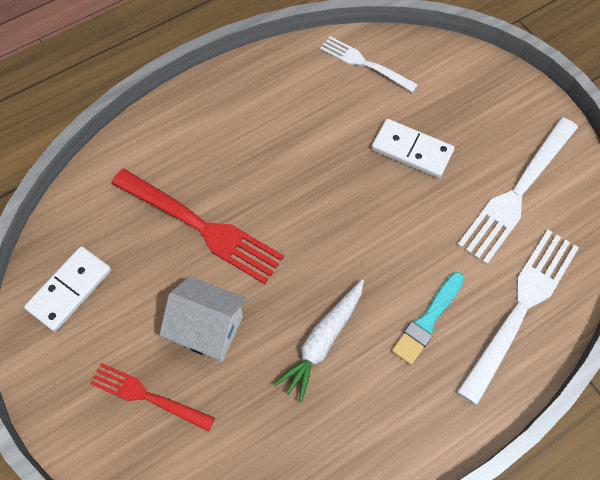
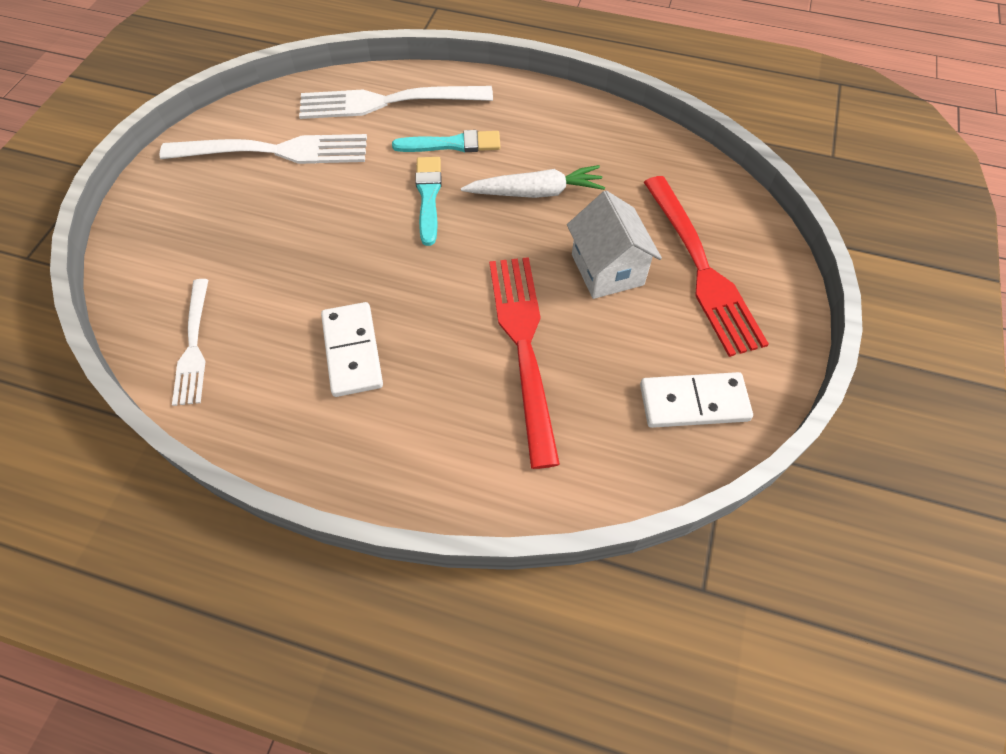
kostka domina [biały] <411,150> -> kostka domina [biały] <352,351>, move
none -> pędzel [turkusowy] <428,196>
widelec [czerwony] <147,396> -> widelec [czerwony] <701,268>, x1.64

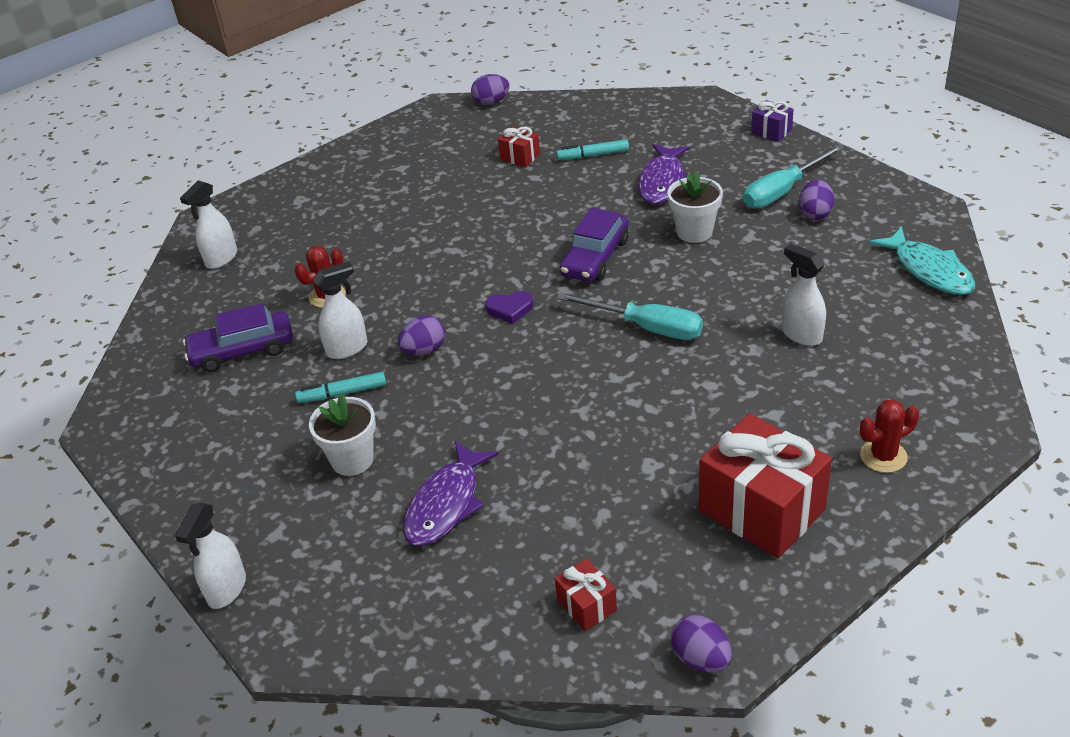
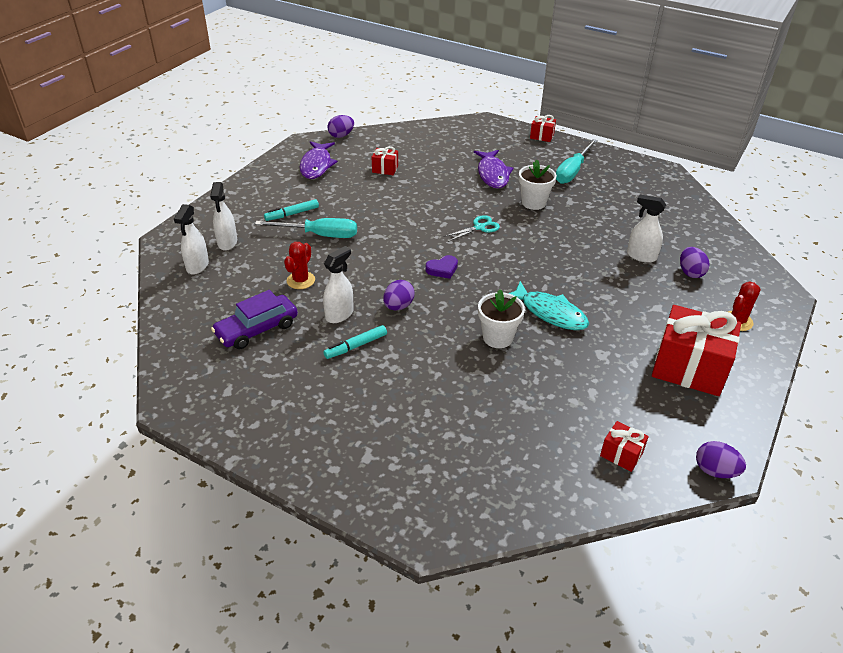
spryskiwacz [biały] <226,589> -> spryskiwacz [biały] <227,242>, move
śrubokręt [turkusowy] <646,328> -> śrubokręt [turkusowy] <319,235>, move
flamaster [turkusowy] <593,155> -> flamaster [turkusowy] <292,214>, move
ryba [fioletowy] <446,504> -> ryba [fioletowy] <316,165>, move
samochód [fioletowy] <595,258> -> nożyczki [turkusowy] <479,227>
doniczka [biały] <352,460> -> doniczka [biały] <498,338>, move
ryba [turkusowy] <929,270> -> ryba [turkusowy] <550,313>, move
prezent [fioletowy] <771,131> -> prezent [czerwony] <542,136>
jajko [fioletowy] <815,214> -> jajko [fioletowy] <690,272>, move

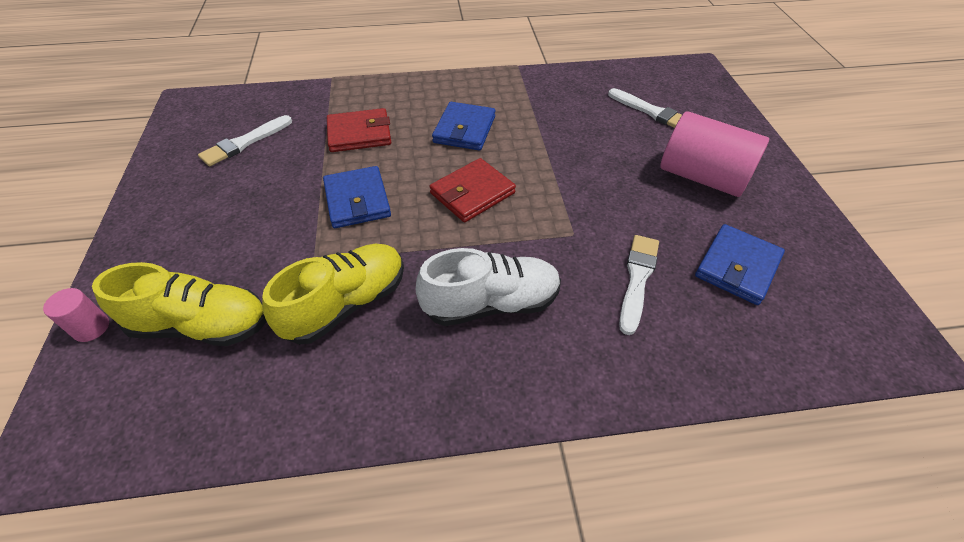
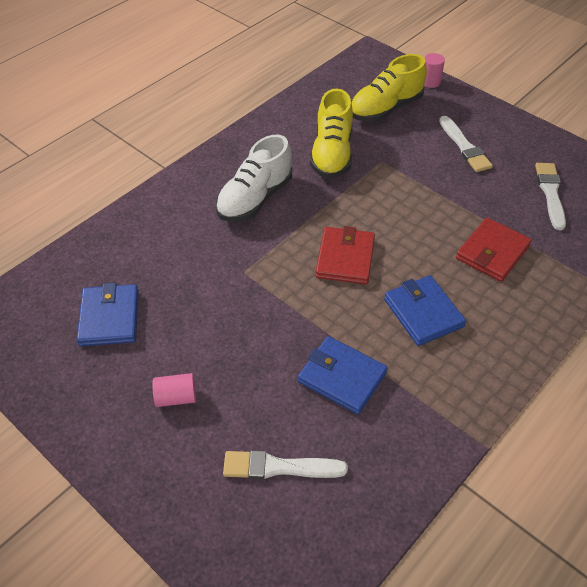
walec [różowy] <702,177> -> walec [różowy] <176,397>, x0.45
portfel [niebieski] <357,200> -> portfel [niebieski] <342,377>, move
pędzel [biały] <637,279> -> pędzel [biały] <464,147>, move

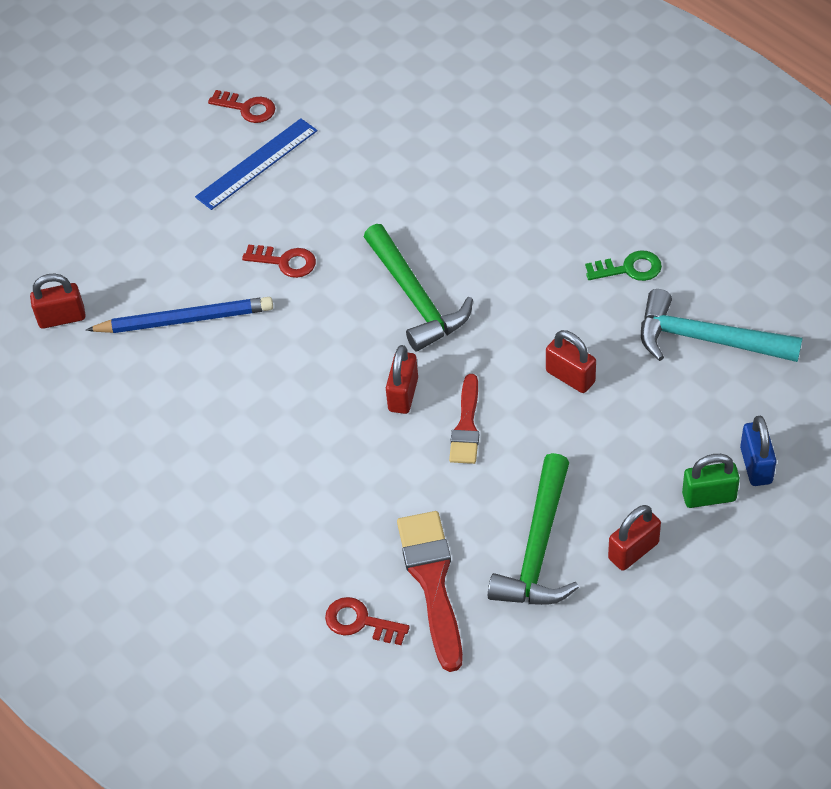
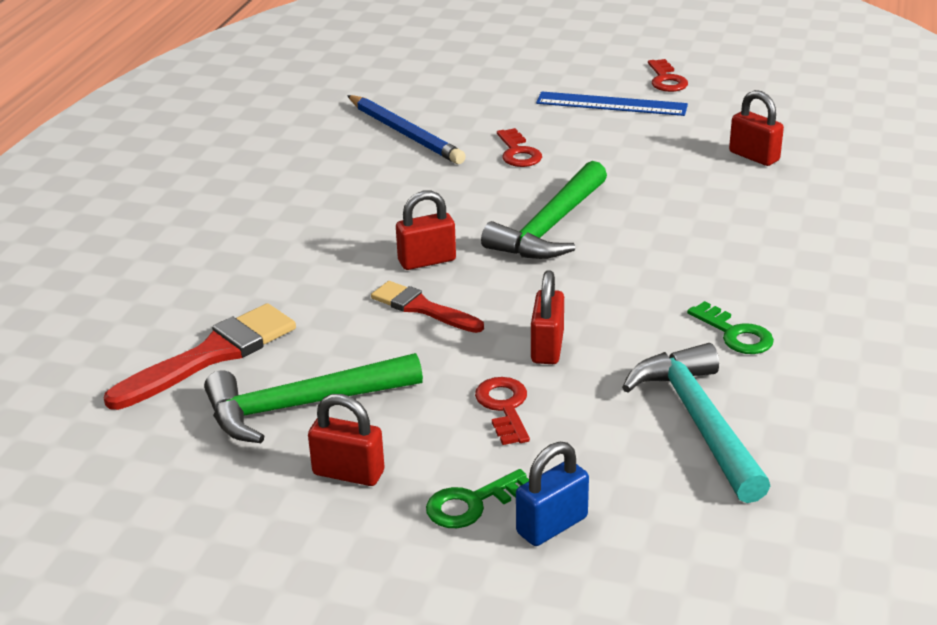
pędzel [czerwony] <466,426> -> pędzel [czerwony] <422,308>, 60 degrees clockwise
kłódka [zielony] <709,496> -> klucz [zielony] <472,503>
klucz [czerwony] <360,622> -> klucz [czerwony] <504,407>, move
kłódka [czerwony] <62,318> -> kłódka [czerwony] <754,156>, move

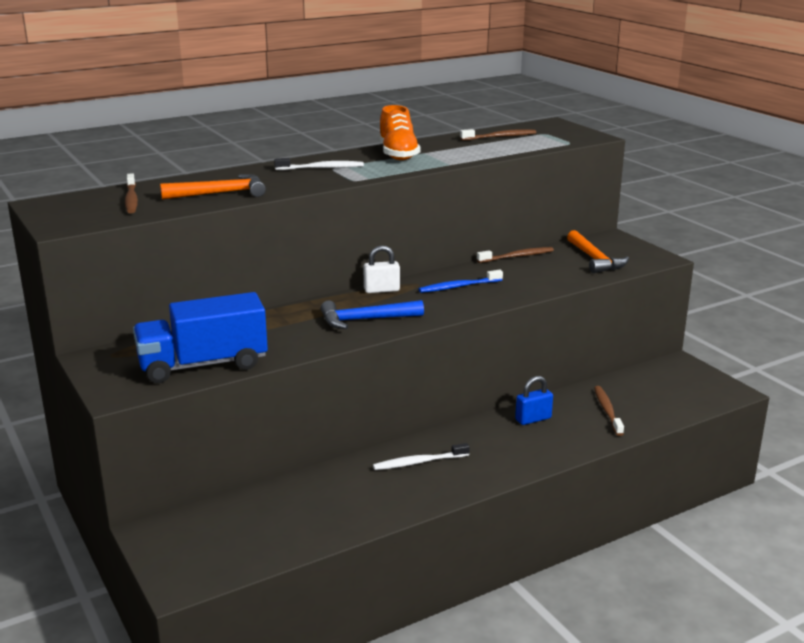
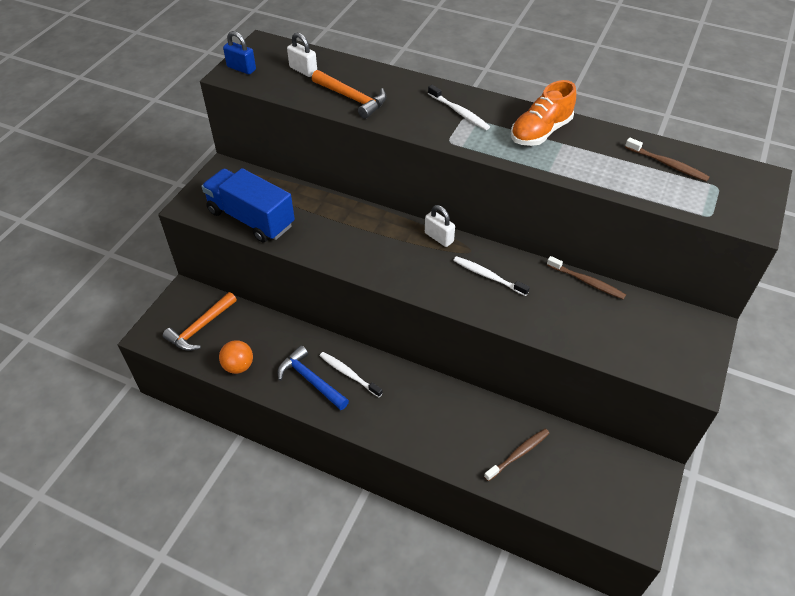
młotek [pomarańczowy] <594,259> -> młotek [pomarańczowy] <200,327>, move
none -> piłka [pomarańczowy] <238,366>
kłódka [niebieski] <533,419> -> kłódka [niebieski] <241,68>, move
młotek [niebieski] <365,320> -> młotek [niebieski] <311,380>, move
szczoteczka do zębów [brązowy] <131,199> -> kłódka [biały] <303,70>
szczoteczka do zębów [niebieski] <458,286> -> szczoteczka do zębów [biały] <488,276>

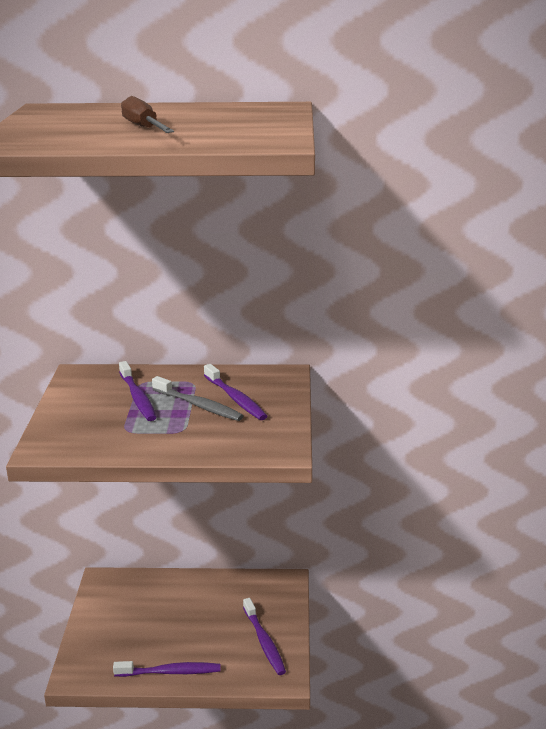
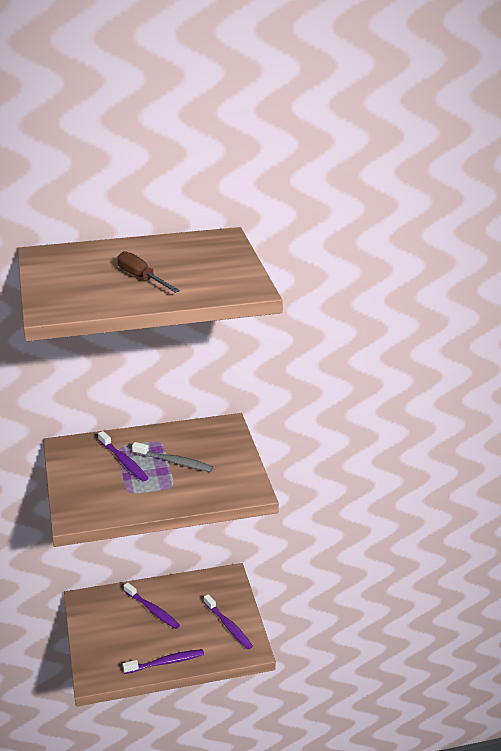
szczoteczka do zębów [fioletowy] <235,398> -> szczoteczka do zębów [fioletowy] <152,610>, move

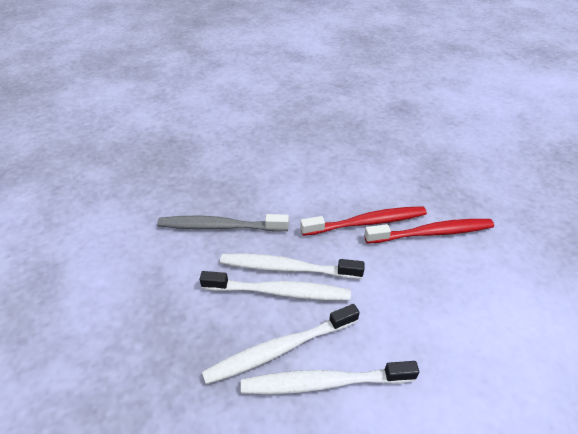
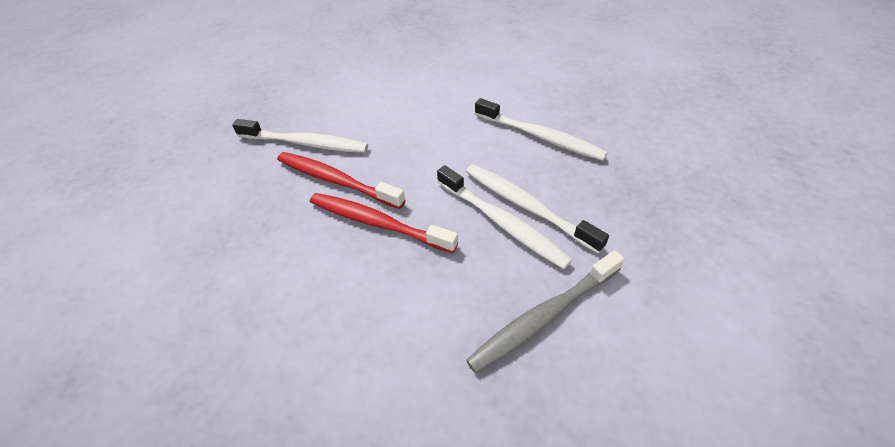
szczoteczka do zębów [biały] <279,349> -> szczoteczka do zębów [biały] <305,143>, move
szczoteczka do zębów [szary] <220,226> -> szczoteczka do zębów [szary] <543,316>, 105 degrees clockwise

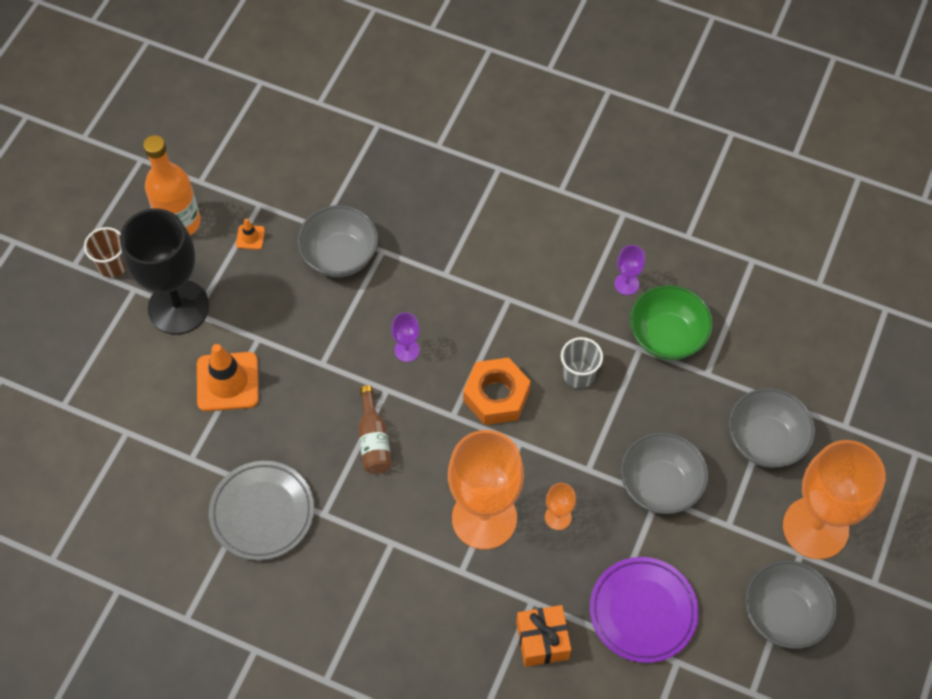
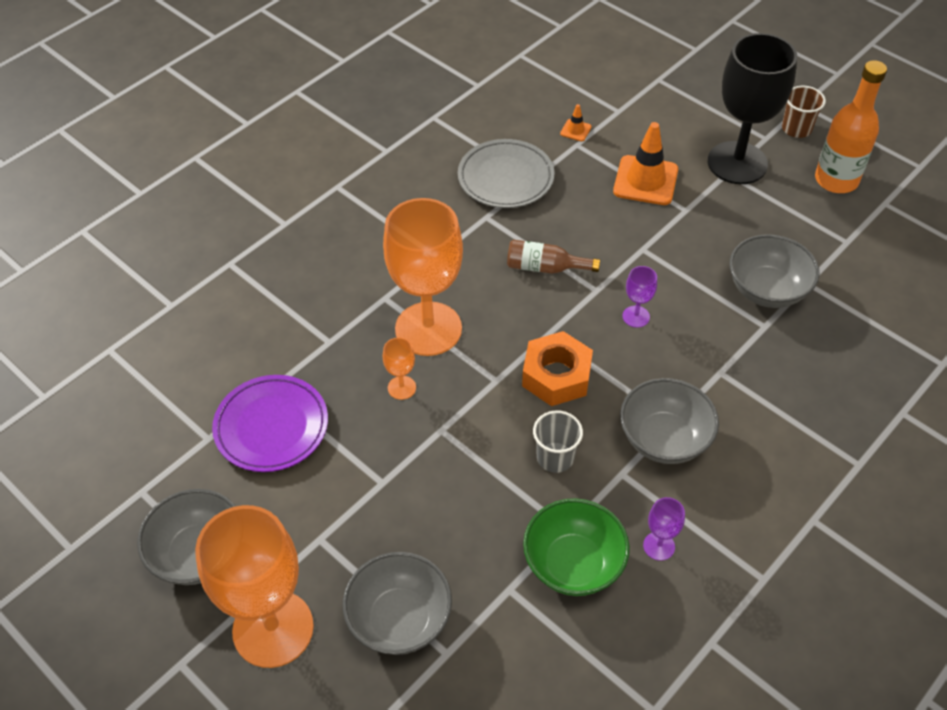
pachołek [pomarańczowy] <250,237> -> pachołek [pomarańczowy] <575,130>, move
miska [szary] <660,485> -> miska [szary] <664,439>, move
prezent [pomarańczowy] <542,640> -> none

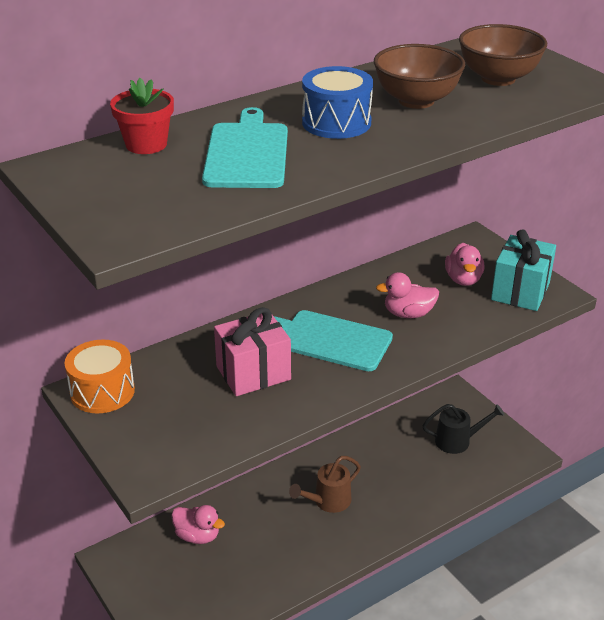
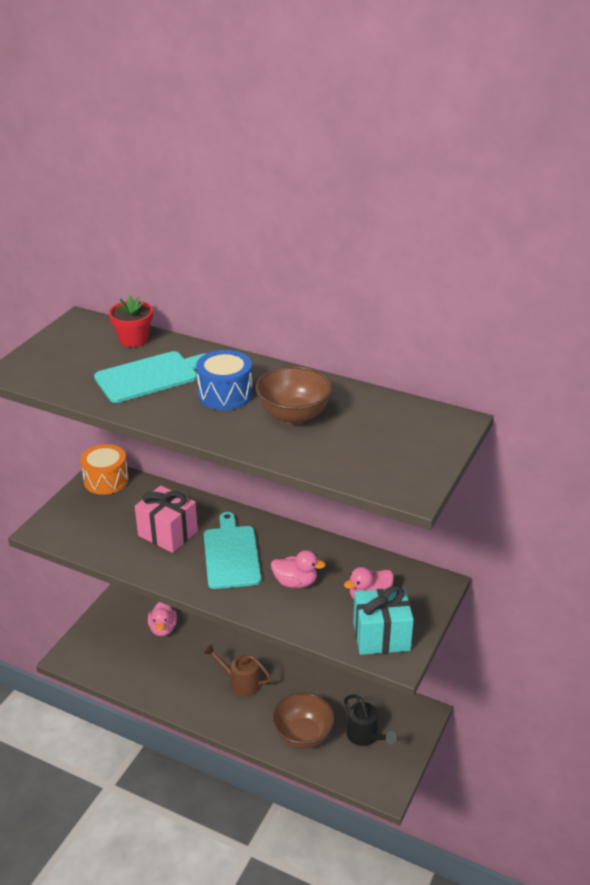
kaczka [różowy] <408,314> -> kaczka [różowy] <295,582>, 135 degrees clockwise
miska [brązowy] <498,78> -> miska [brązowy] <302,736>, move

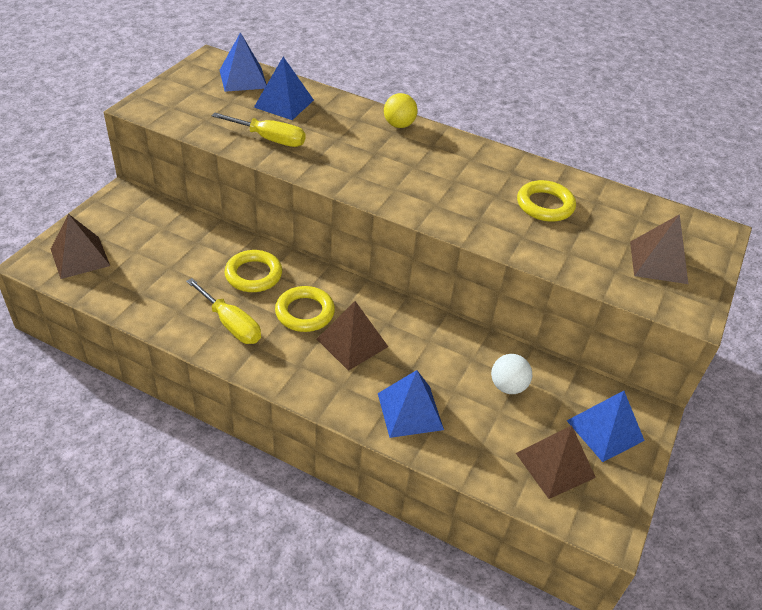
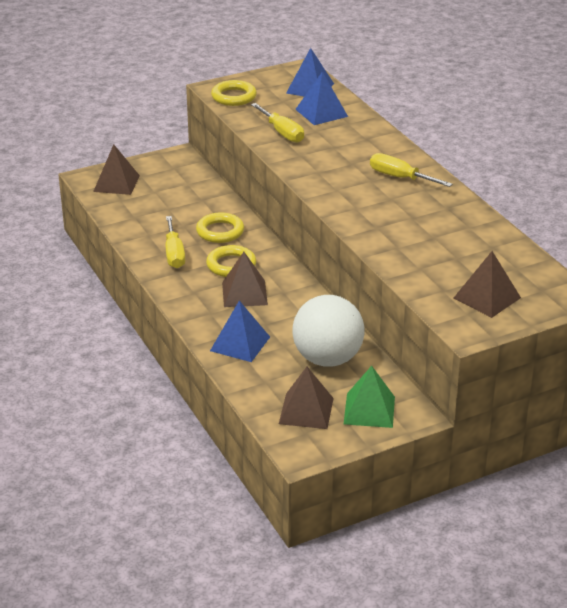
pierścień [żółty] <545,205> -> pierścień [żółty] <234,97>, move
piłka [biały] <508,386> -> piłka [biały] <327,359>, x2.05
piramida [niebieski] <605,430> -> piramida [zielony] <369,410>
none -> śrubokręt [żółty] <400,177>
piłka [żółty] <399,125> -> none

